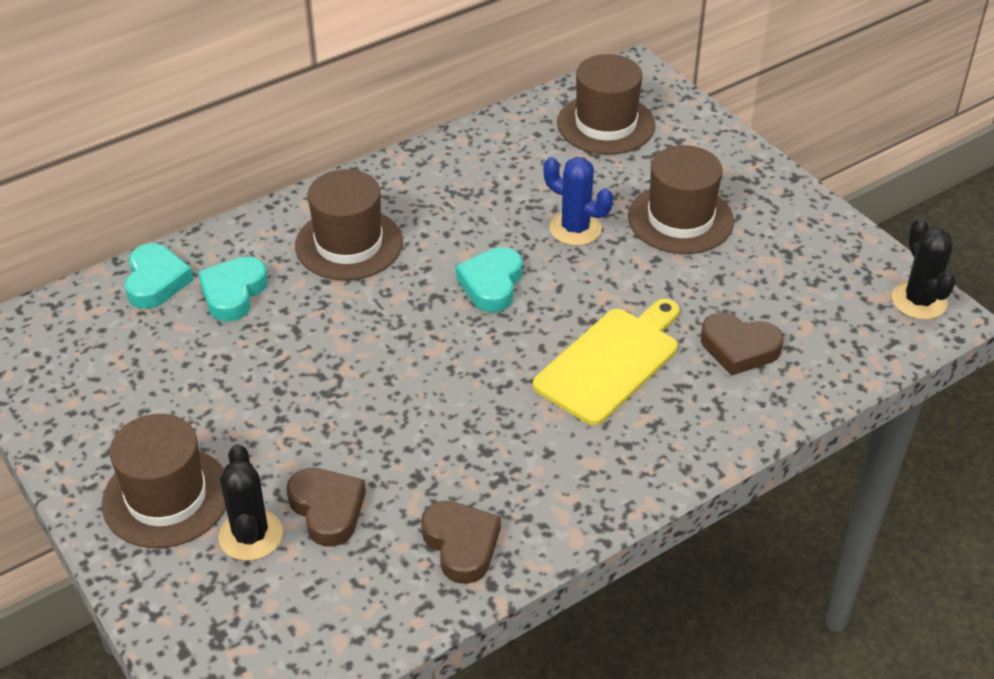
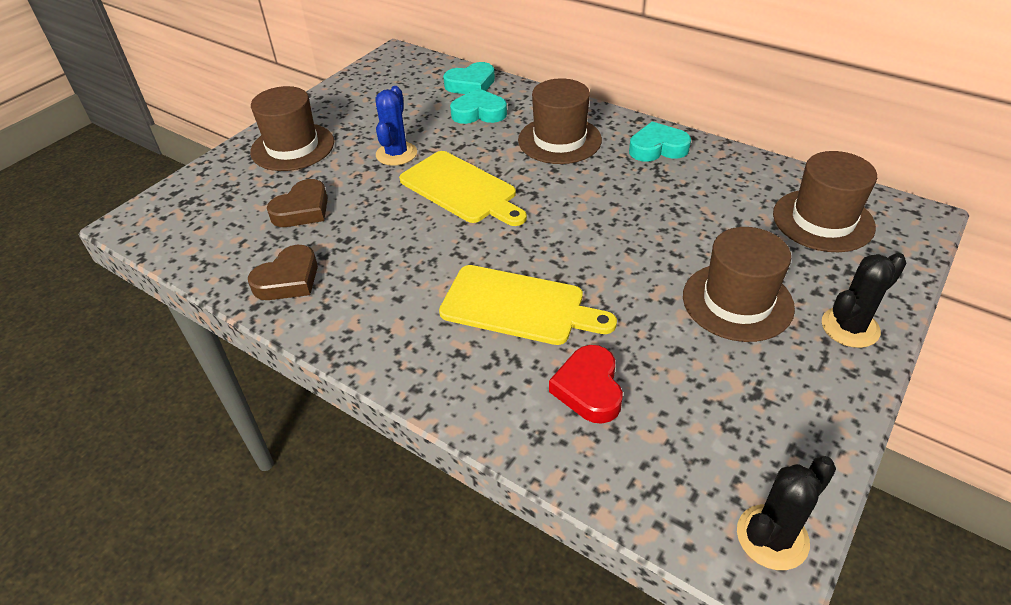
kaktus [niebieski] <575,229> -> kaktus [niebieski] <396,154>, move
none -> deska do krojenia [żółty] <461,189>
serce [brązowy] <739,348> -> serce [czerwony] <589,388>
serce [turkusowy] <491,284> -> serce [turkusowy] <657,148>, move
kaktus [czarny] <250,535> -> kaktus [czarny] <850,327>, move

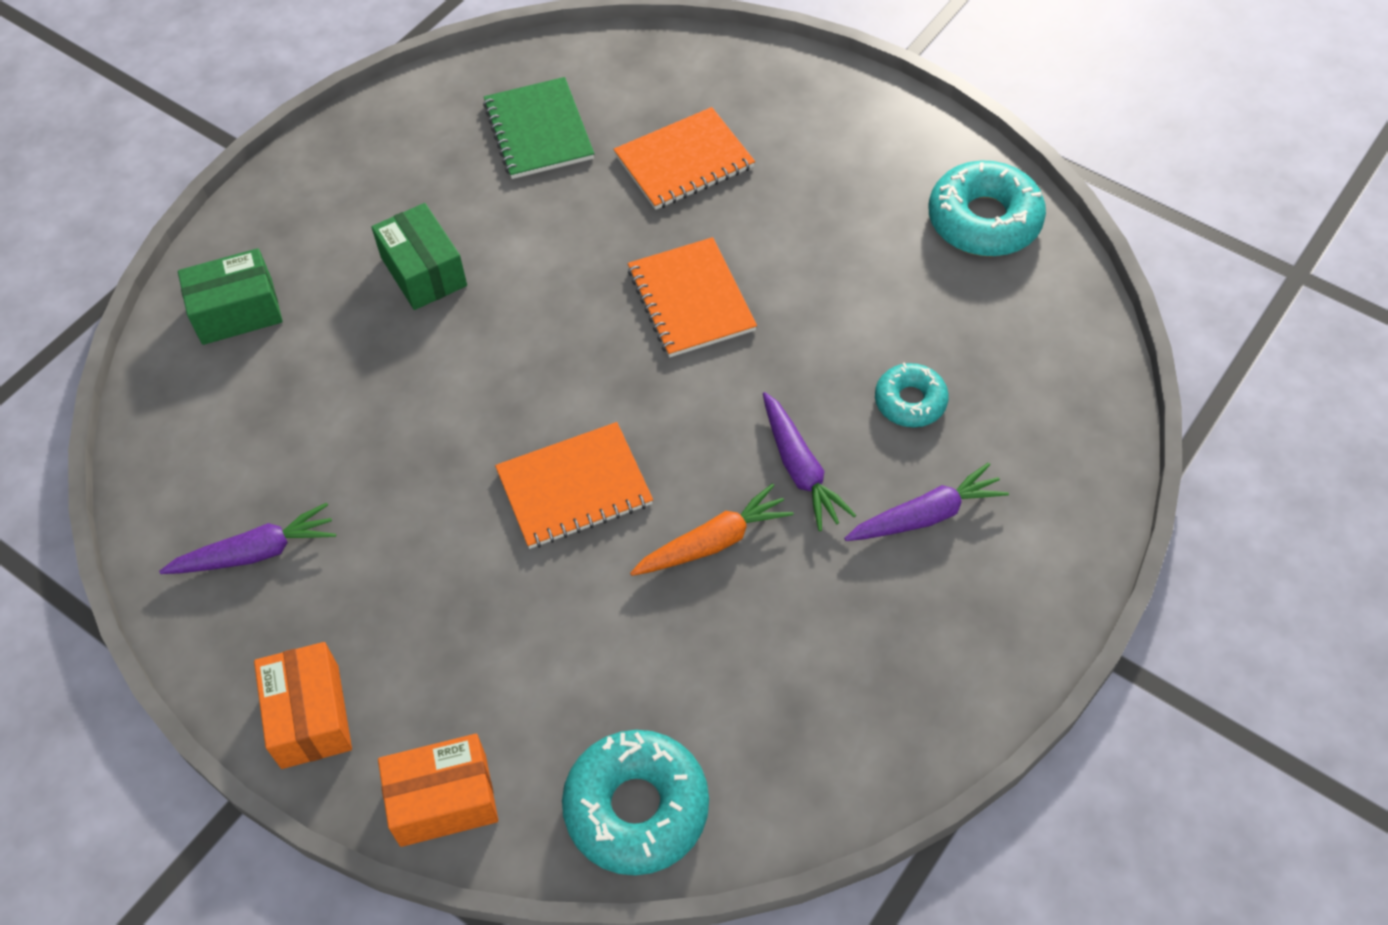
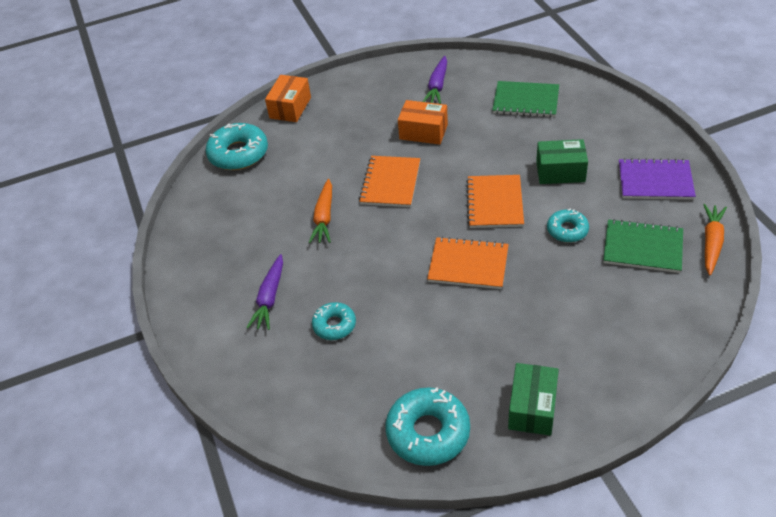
pudełko [pomarańczowy] <310,716> -> pudełko [pomarańczowy] <423,132>, move
zeszyt [pomarańczowy] <684,161> -> zeszyt [pomarańczowy] <494,203>, move
none -> zeszyt [zielony] <526,101>
pudełko [zielony] <237,311> -> pudełko [zielony] <532,408>, move
none -> donut [turkusowy] <567,230>
none -> zeszyt [fioletowy] <655,181>
none -> marchewka [pomarańczowy] <711,243>
marchewka [fioletowy] <800,469> -> none

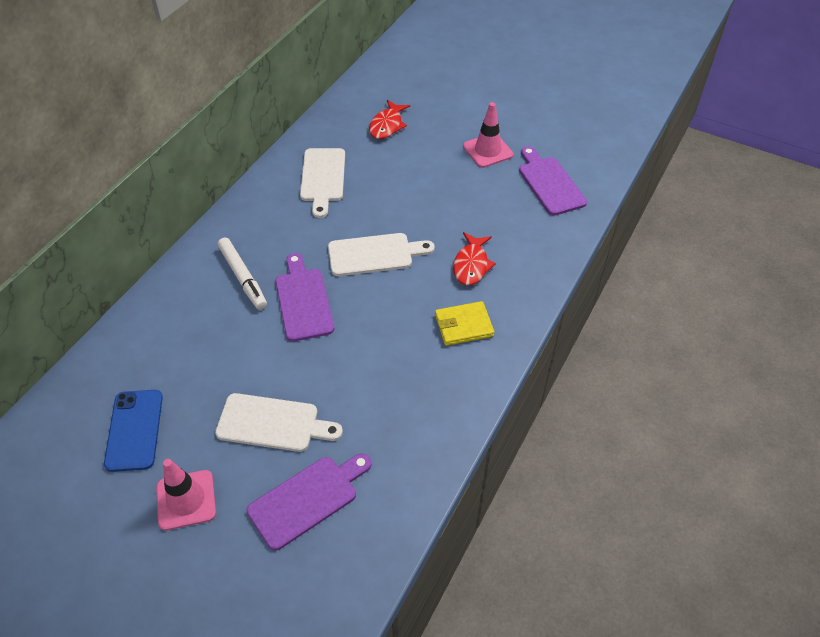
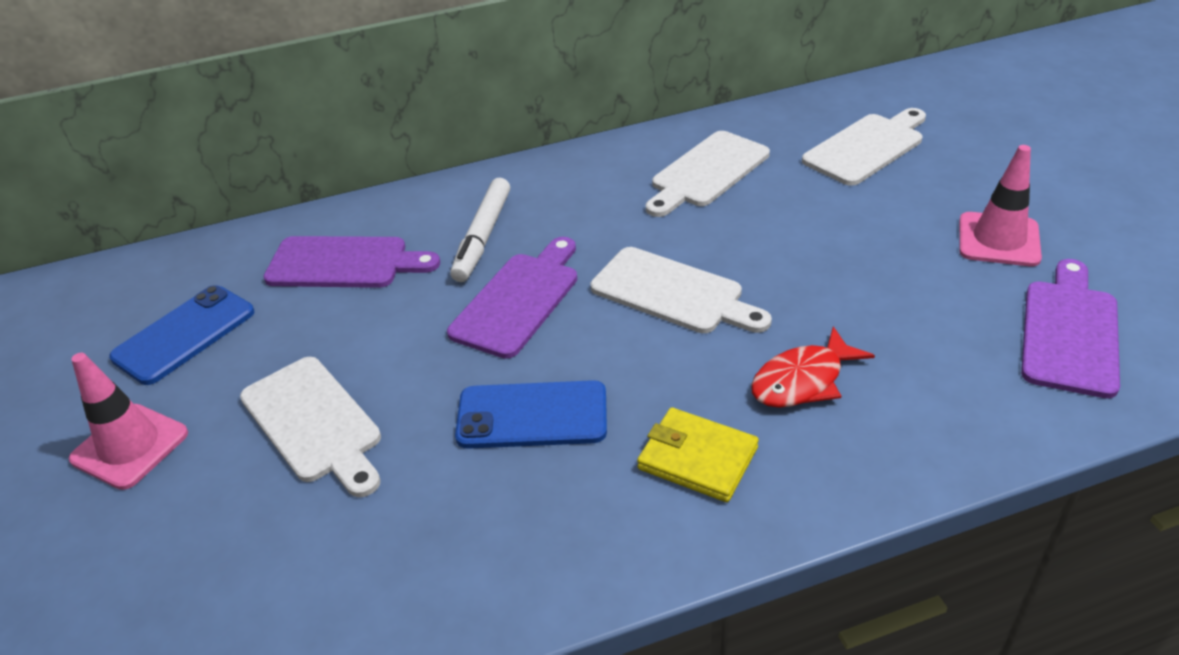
deska do krojenia [fioletowy] <307,499> -> deska do krojenia [fioletowy] <344,263>, move
none -> telefon [niebieski] <532,416>
ryba [czerwony] <387,125> -> deska do krojenia [biały] <866,147>

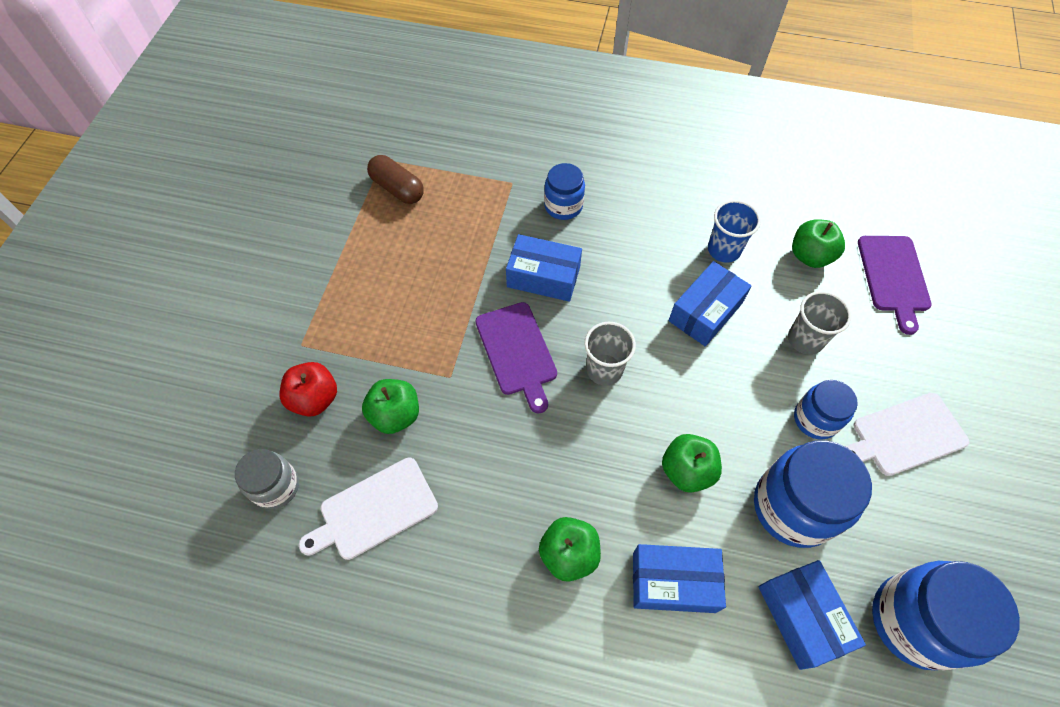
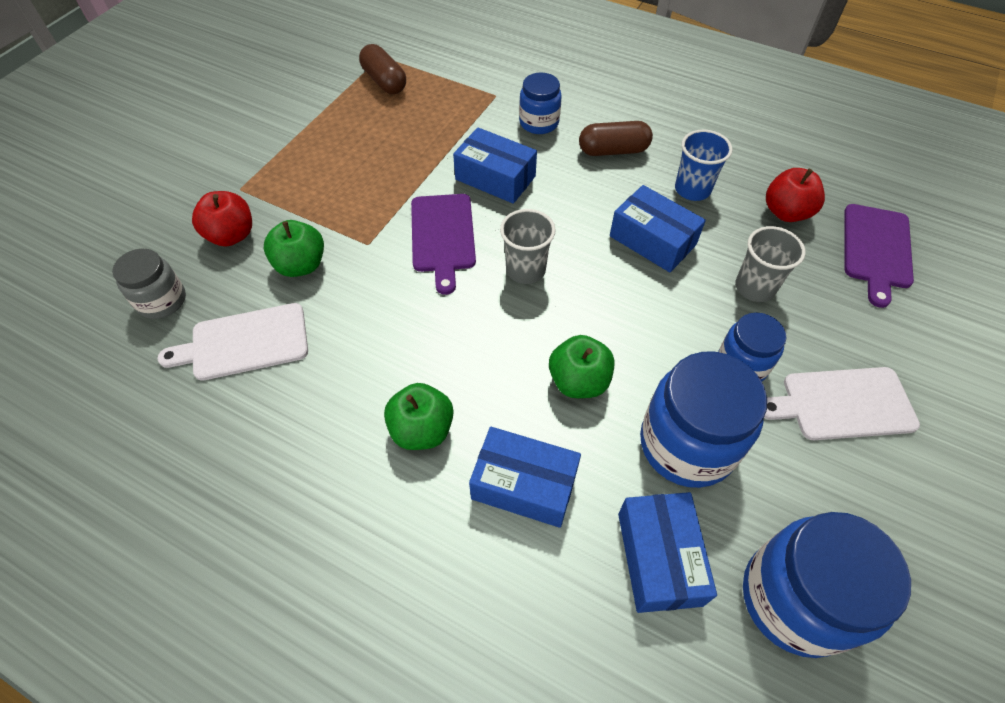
none -> kapsułka [brązowy] <613,150>
pudełko [niebieski] <705,312> -> pudełko [niebieski] <652,240>, 75 degrees clockwise
jabłko [zielony] <810,256> -> jabłko [czerwony] <786,212>

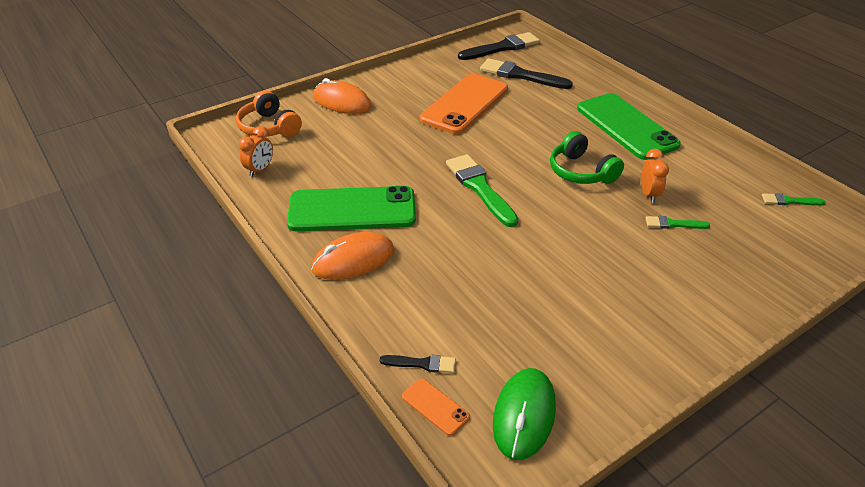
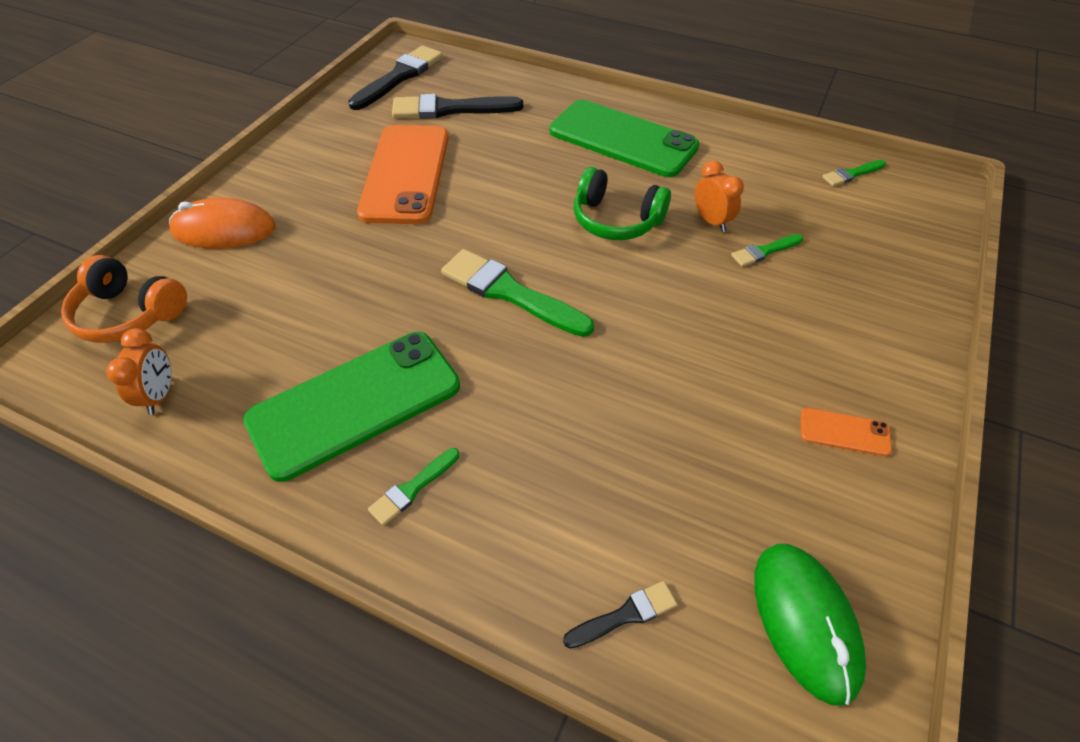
myszka [pomarańczowy] <353,260> -> pędzel [zielony] <413,488>
telefon [pomarańczowy] <435,407> -> telefon [pomarańczowy] <844,432>, move

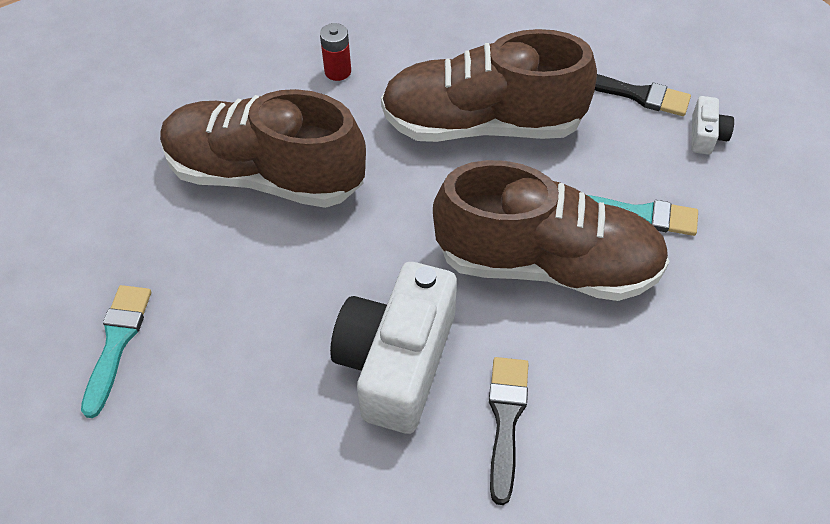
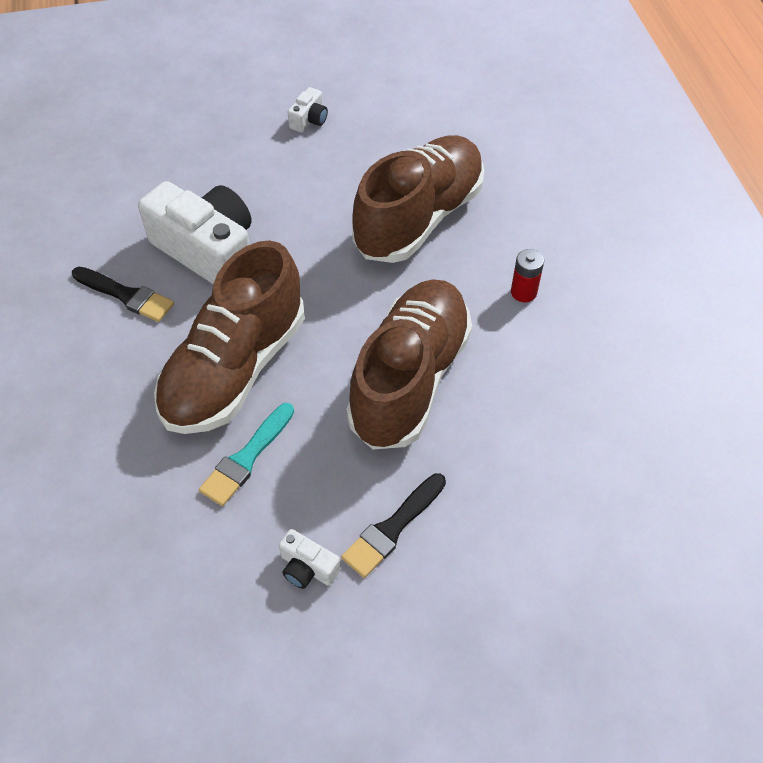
pędzel [turkusowy] <117,342> -> aparat fotograficzny [biały] <309,120>

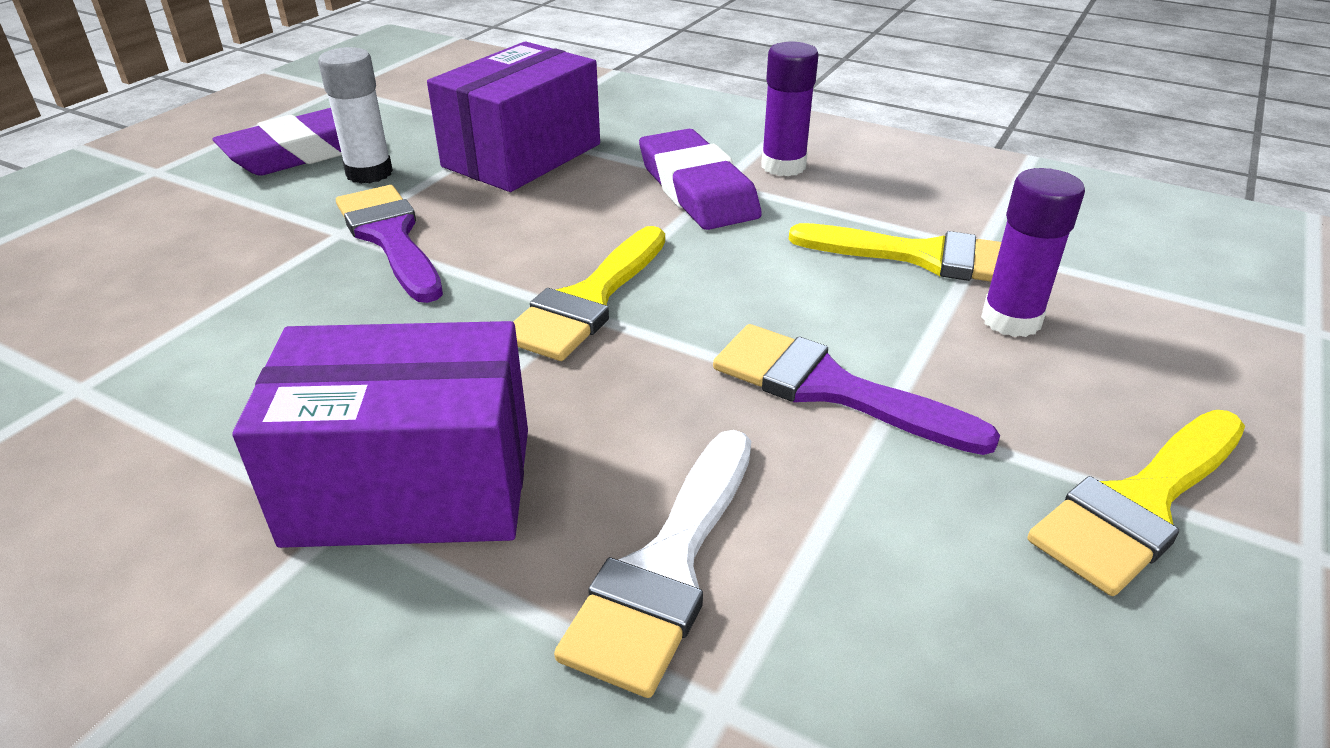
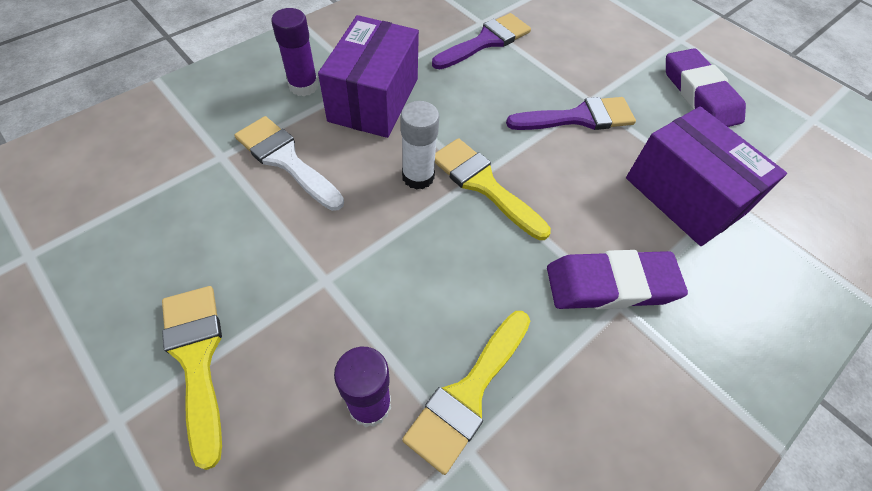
klej w sztyfcie [fioletowy] <783,166> -> klej w sztyfcie [fioletowy] <303,86>, move
klej w sztyfcie [biały] <369,173> -> klej w sztyfcie [biały] <418,176>, move
pędzel [fioletowy] <830,388> -> pędzel [fioletowy] <486,41>, move

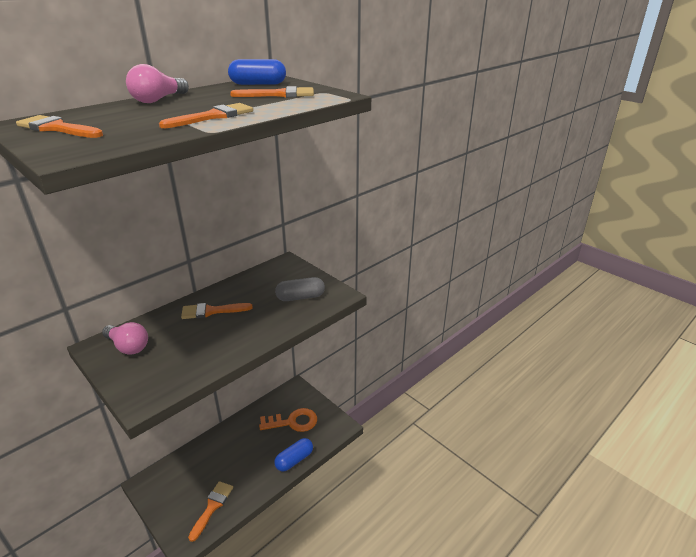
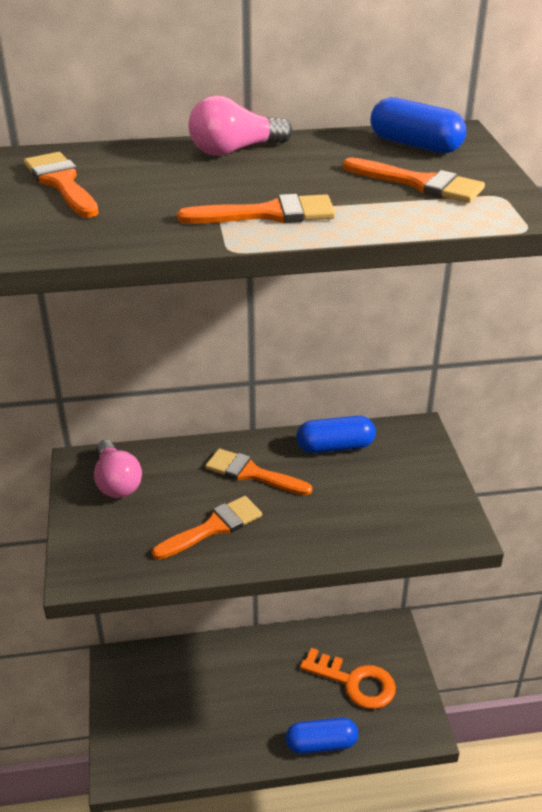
pędzel [pomarańczowy] <212,507> -> pędzel [pomarańczowy] <213,527>, move
none -> kapsułka [niebieski] <335,447>
kapsułka [szary] <300,297> -> none

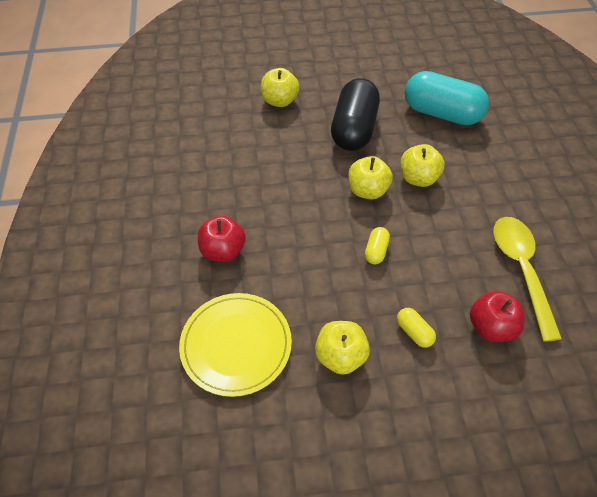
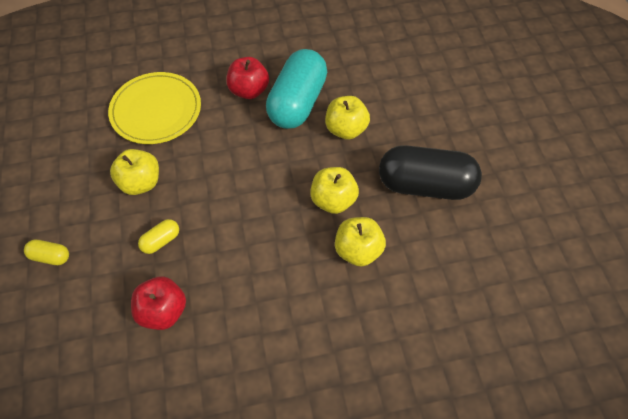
kapsułka [żółty] <376,251> -> kapsułka [żółty] <50,256>, move
kapsułka [turkusowy] <441,113> -> kapsułka [turkusowy] <297,102>, move
jabłko [żółty] <280,101> -> jabłko [żółty] <346,129>, move
łyżka [żółty] <521,269> -> none

